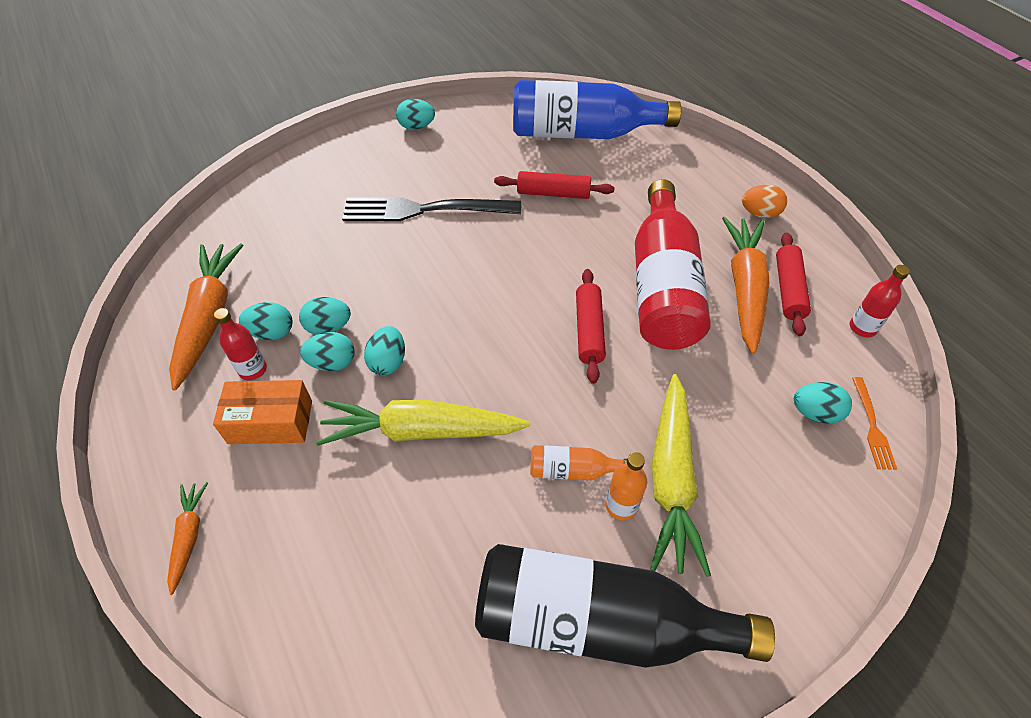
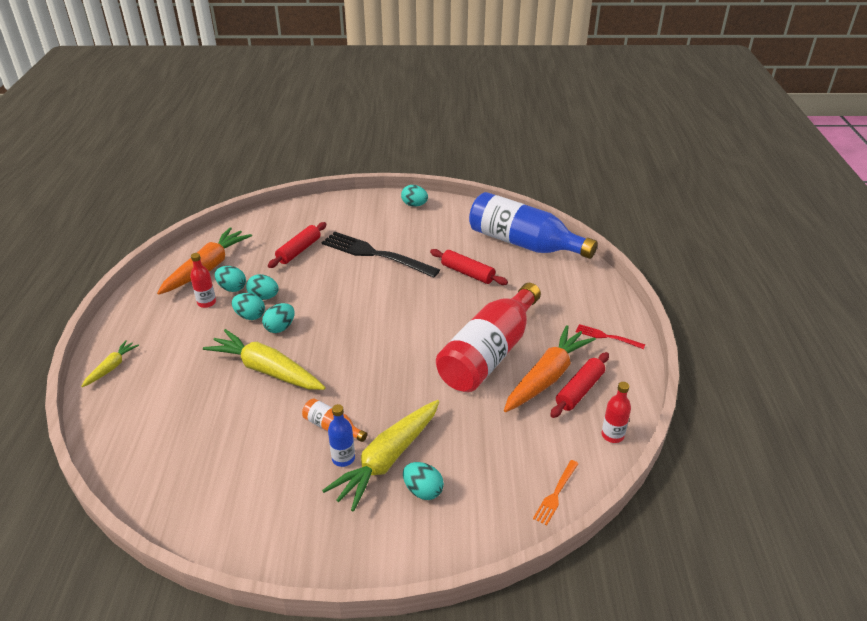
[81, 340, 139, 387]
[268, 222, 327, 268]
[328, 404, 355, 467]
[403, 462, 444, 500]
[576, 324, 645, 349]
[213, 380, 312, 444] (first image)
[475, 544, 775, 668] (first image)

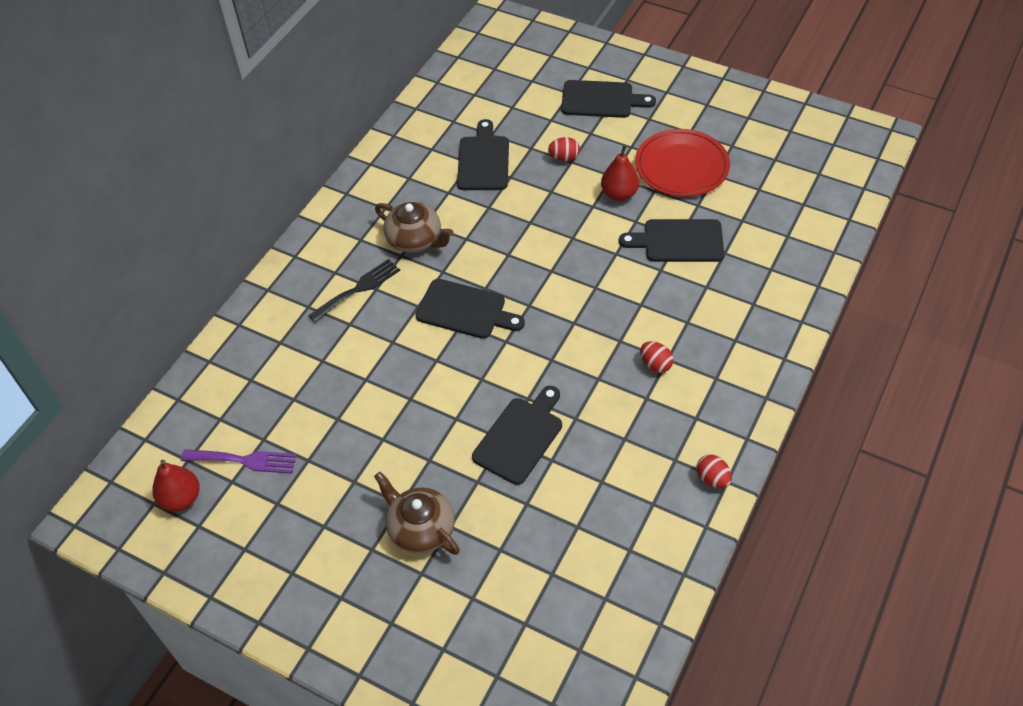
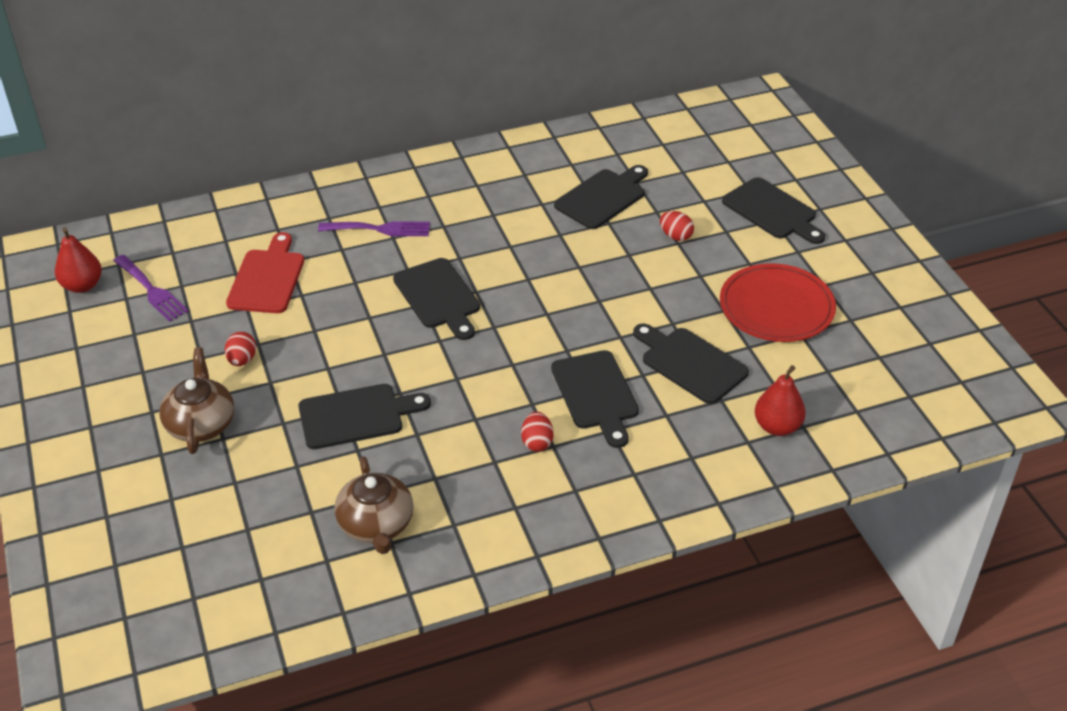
[225, 331, 256, 366]
[226, 232, 304, 313]
[318, 221, 430, 236]
[335, 456, 414, 554]
[551, 350, 639, 448]
[755, 365, 806, 436]

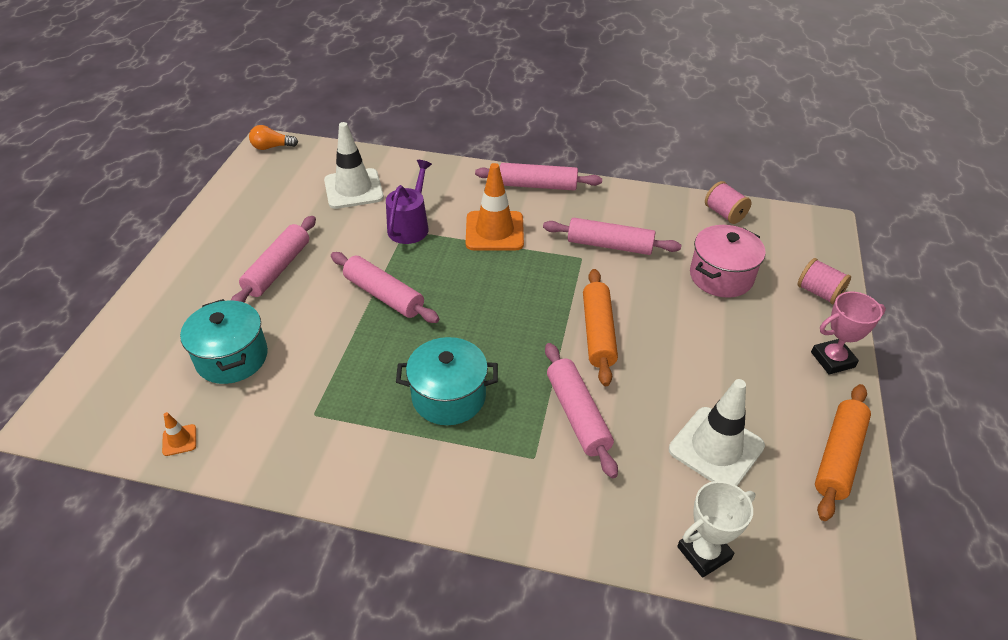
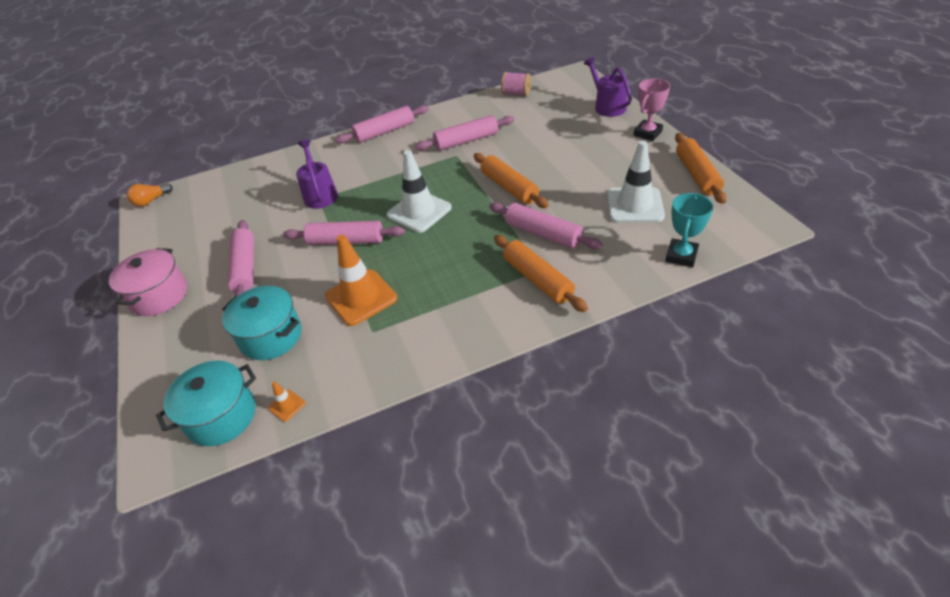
[109, 248, 187, 316]
[156, 361, 256, 446]
[325, 235, 397, 326]
[387, 150, 452, 233]
[494, 235, 588, 312]
[584, 57, 632, 117]
[665, 193, 713, 267]

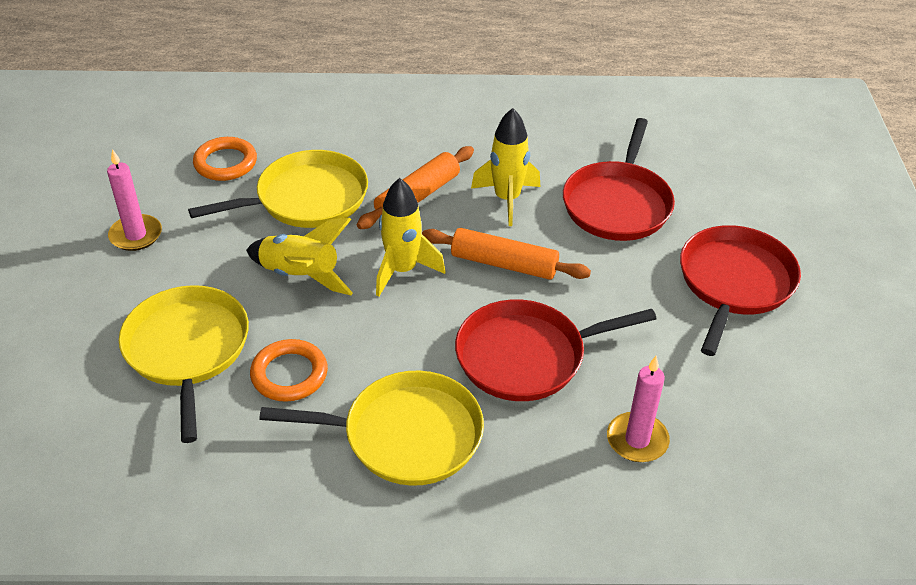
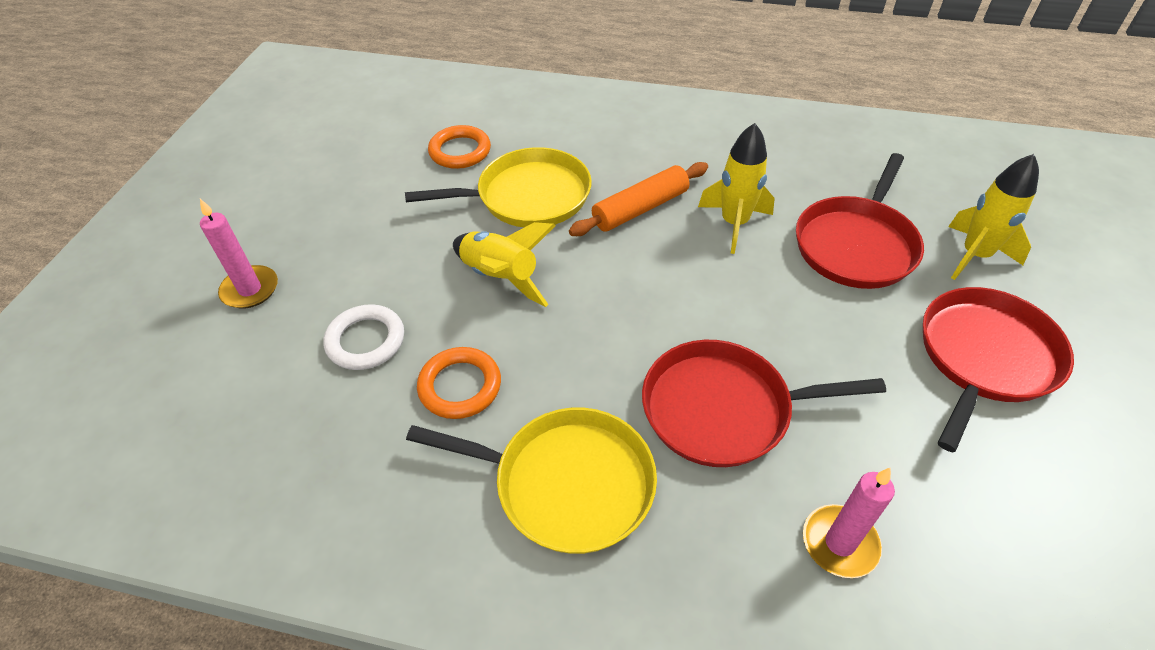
[200, 199, 278, 308]
[324, 304, 404, 370]
[948, 154, 1039, 280]
[422, 228, 591, 280] (first image)

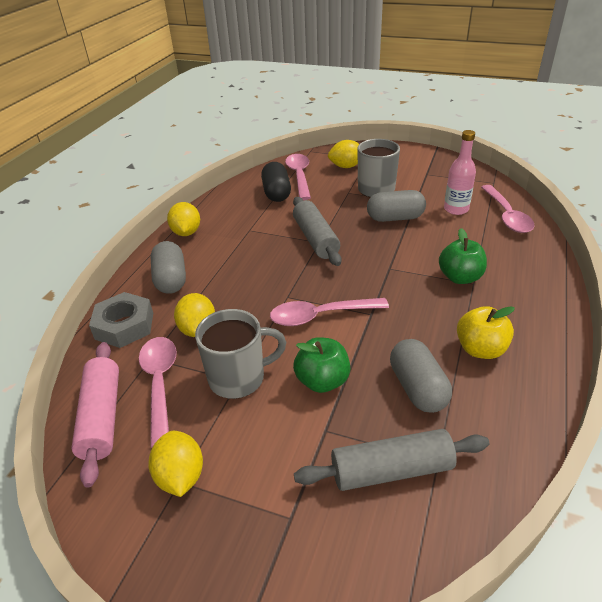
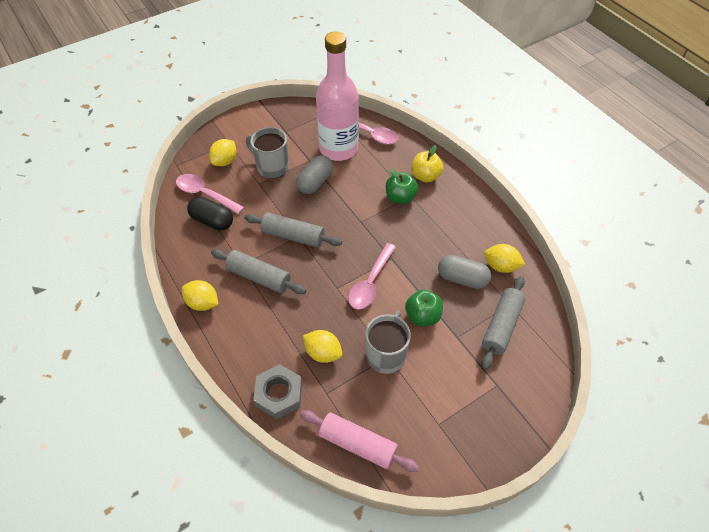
[211, 249, 306, 294]
[316, 32, 359, 161]
[411, 145, 443, 183]
[484, 244, 525, 273]
[139, 337, 177, 447] (first image)
[151, 241, 186, 294] (first image)

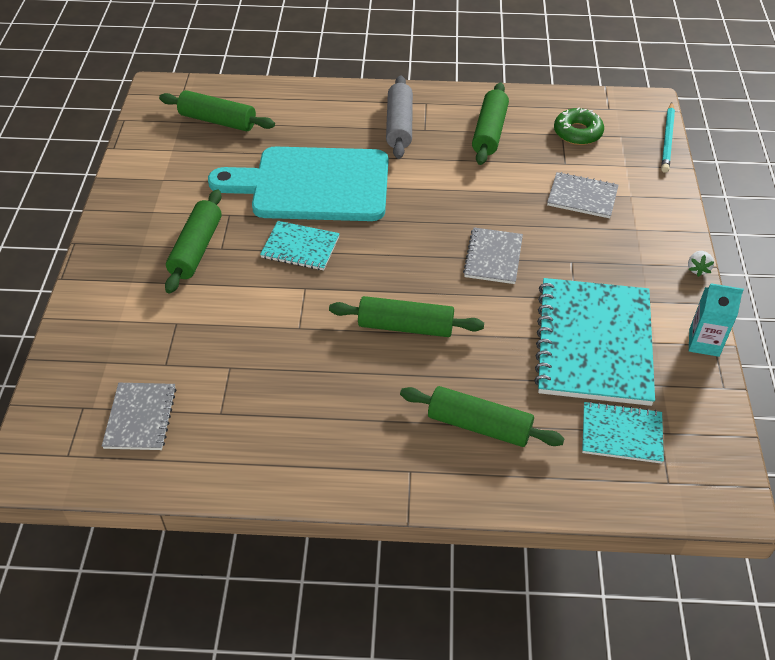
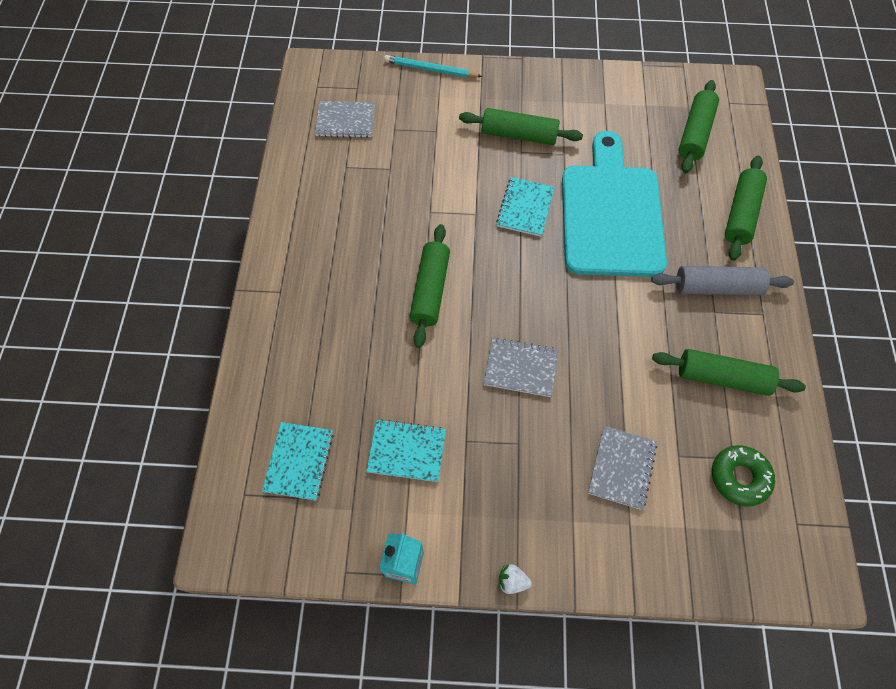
[366, 419, 446, 482]
[384, 55, 482, 78]
[725, 156, 767, 261]

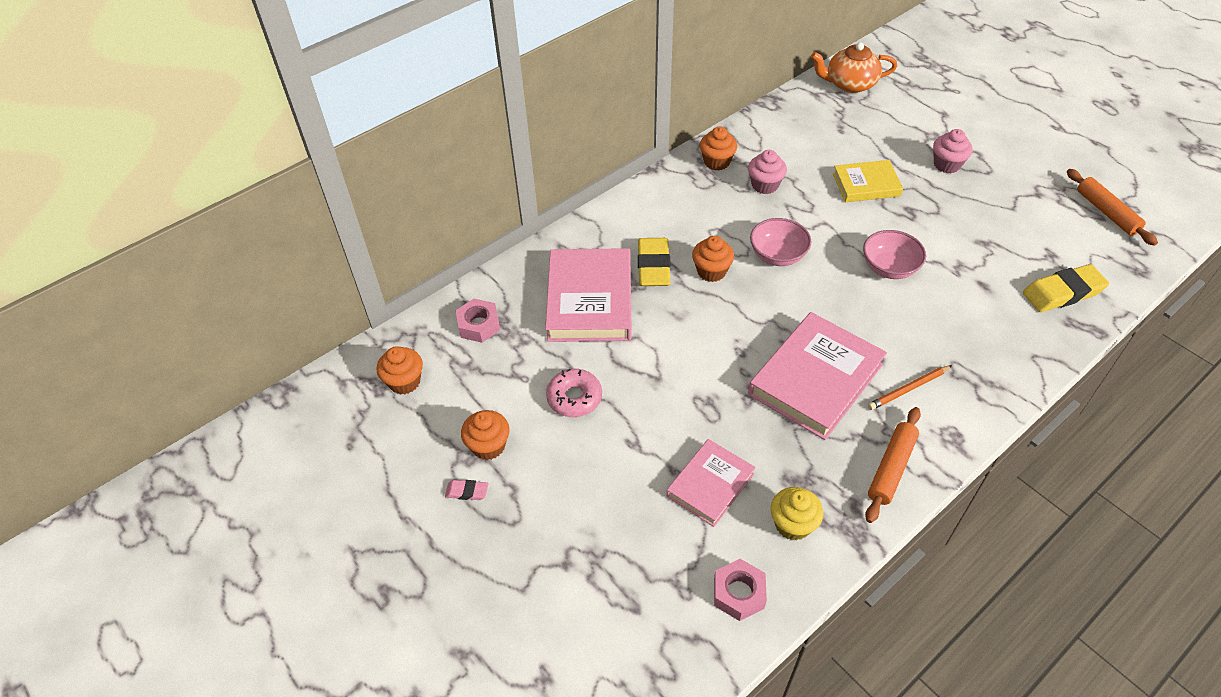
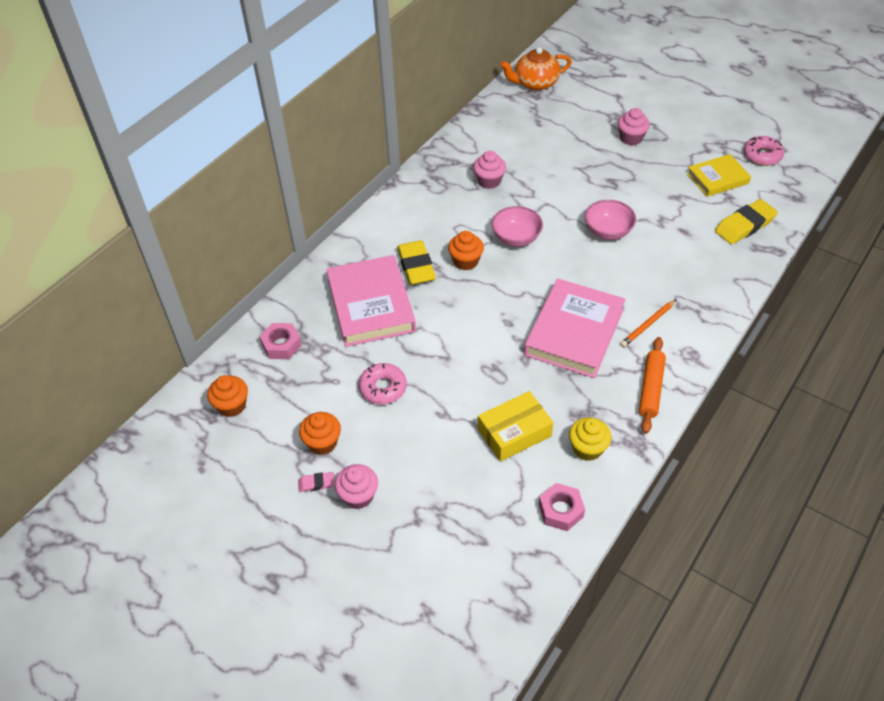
[335, 464, 378, 509]
[478, 391, 553, 462]
[687, 154, 751, 197]
[744, 136, 784, 166]
[700, 127, 737, 171] (first image)

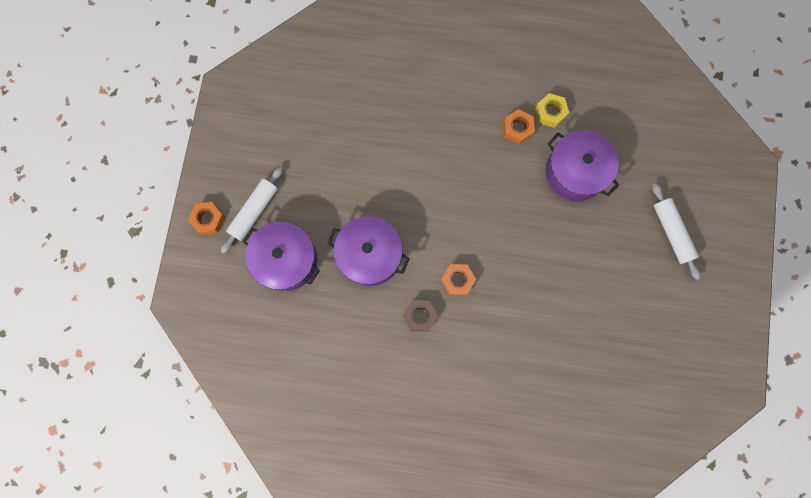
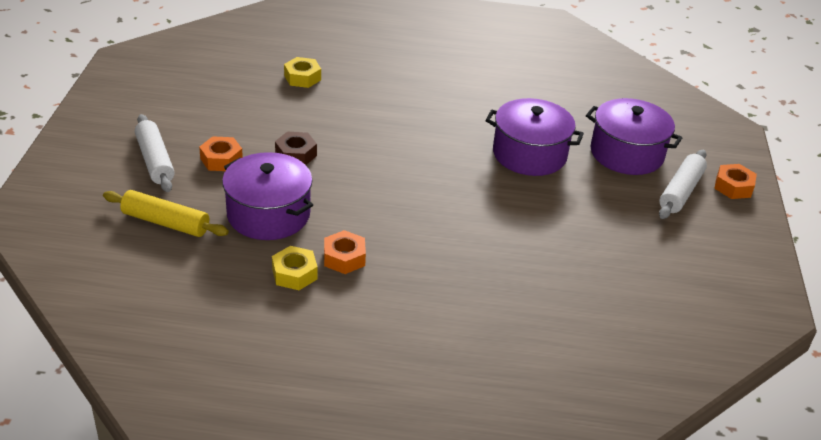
[103, 190, 229, 237]
[199, 136, 243, 171]
[275, 131, 317, 165]
[284, 57, 321, 88]

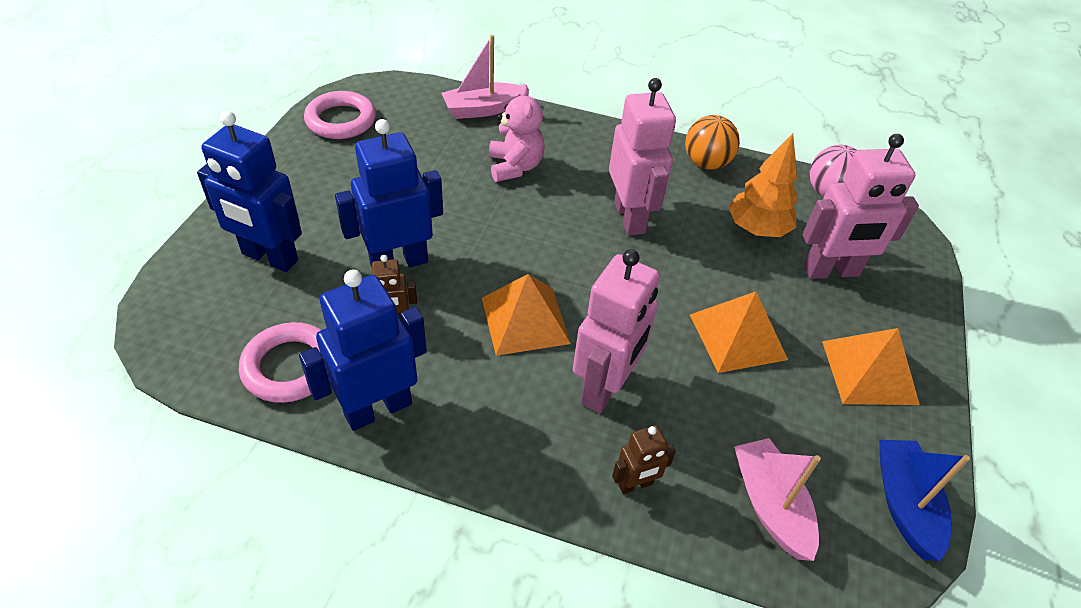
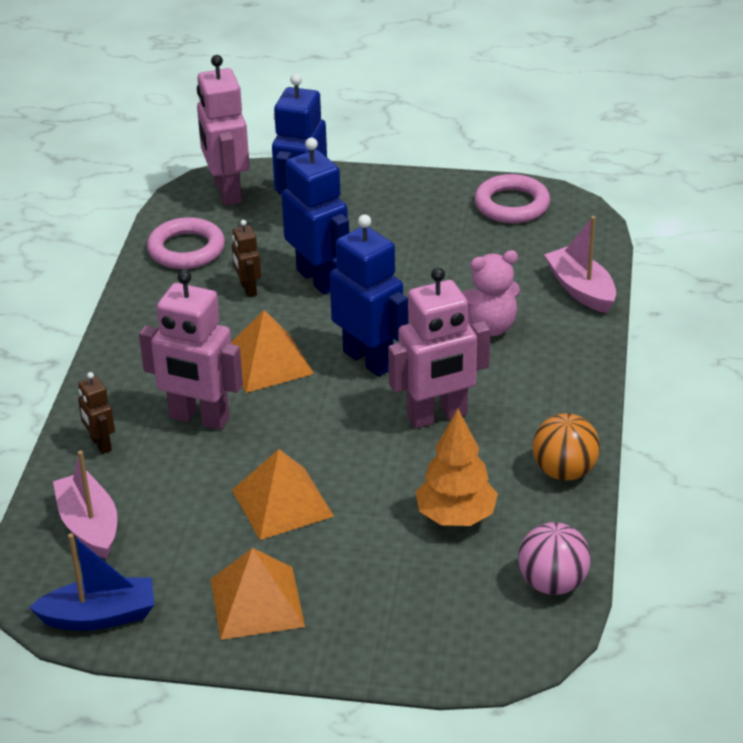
[53, 450, 117, 559]
[197, 55, 250, 205]
[330, 214, 408, 377]

